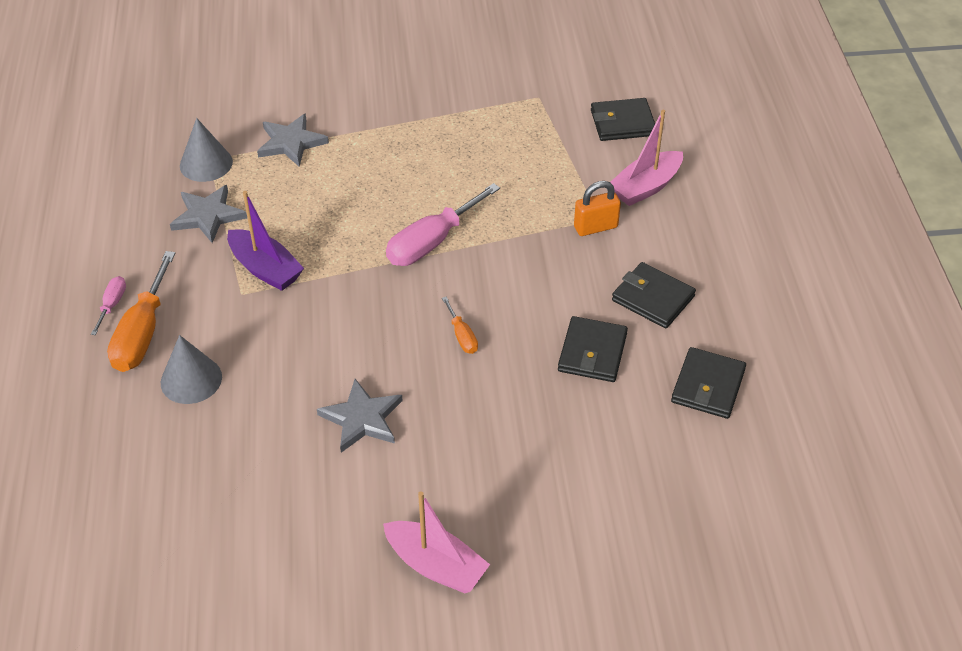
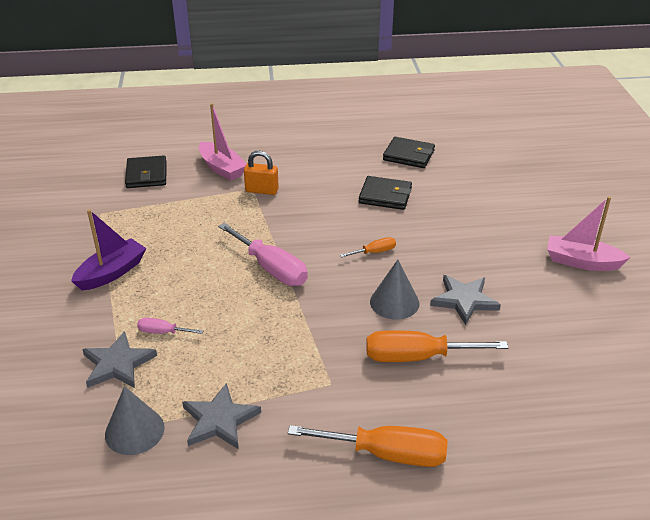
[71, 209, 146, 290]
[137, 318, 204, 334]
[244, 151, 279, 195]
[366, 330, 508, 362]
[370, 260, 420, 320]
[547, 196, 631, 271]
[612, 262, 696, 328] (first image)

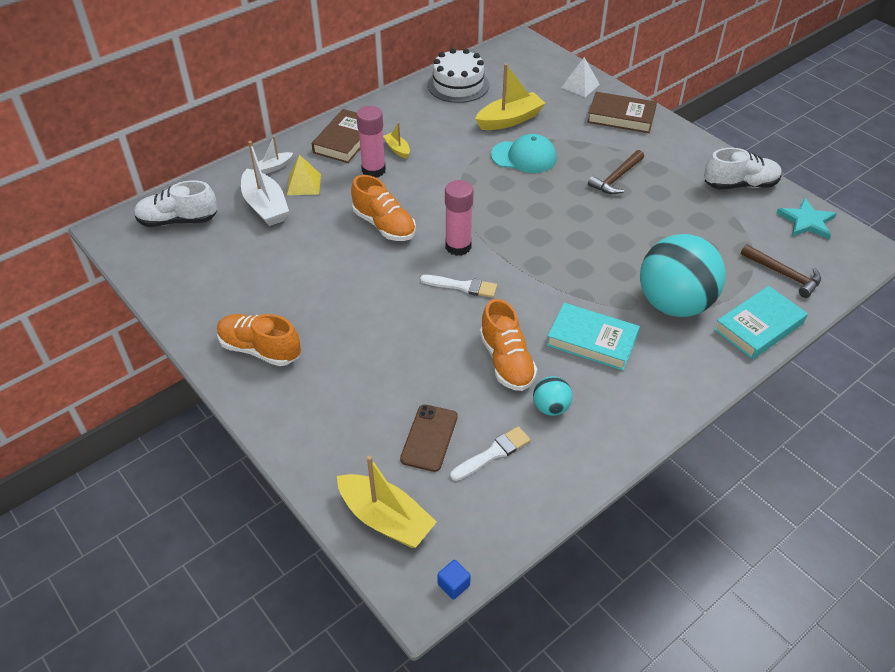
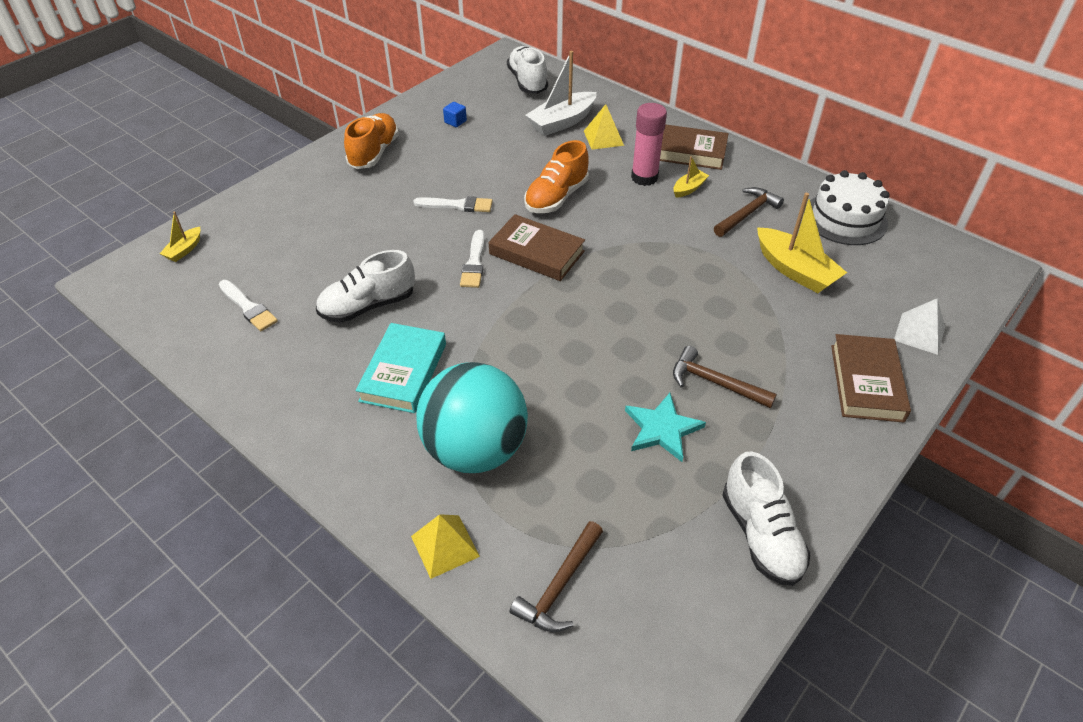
[159, 212, 201, 262]
[316, 250, 415, 323]
[411, 514, 480, 579]
[413, 196, 493, 212]
[443, 102, 467, 127]
[489, 214, 585, 281]
[625, 393, 706, 462]
[714, 187, 784, 237]
[258, 136, 293, 174] (first image)
[400, 404, 458, 472] (first image)
[491, 134, 557, 173] (first image)
[533, 376, 573, 416] (first image)

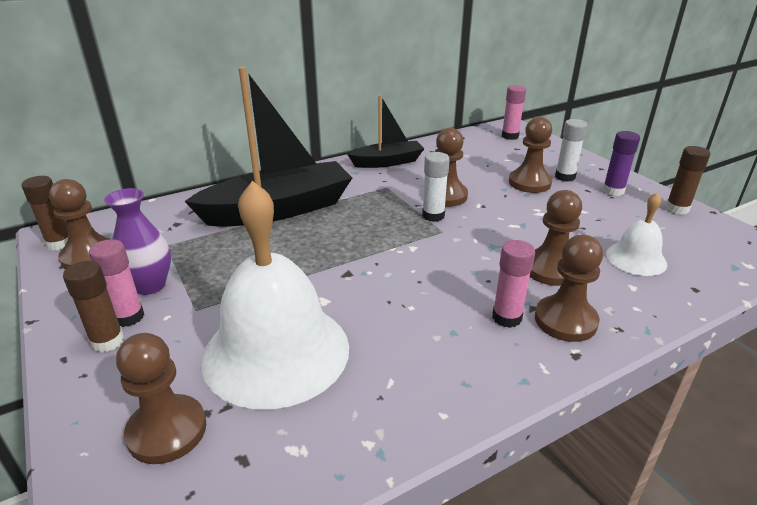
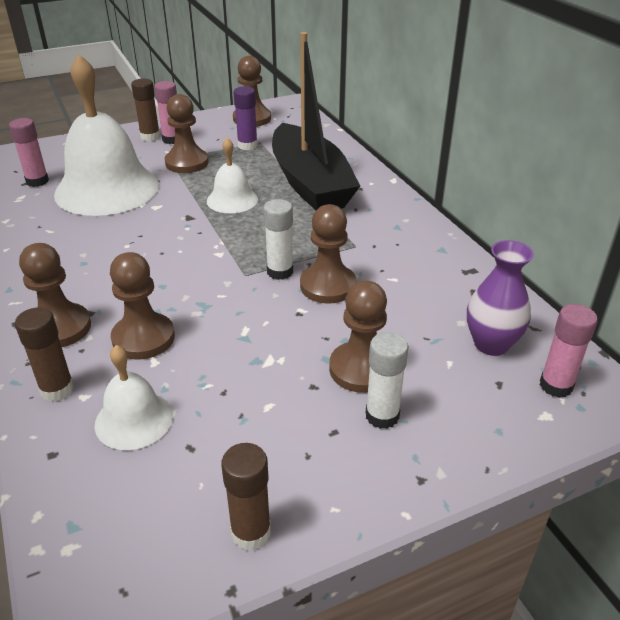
[9, 118, 49, 187]
[15, 307, 74, 402]
[165, 94, 209, 173]
[207, 138, 258, 213]
[233, 86, 258, 150]
[467, 240, 534, 356]
[347, 95, 424, 168] (first image)

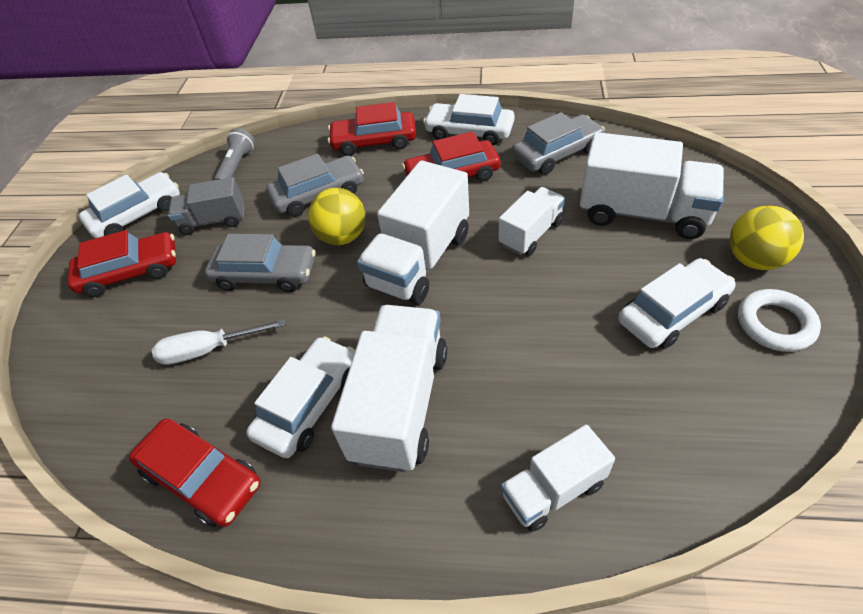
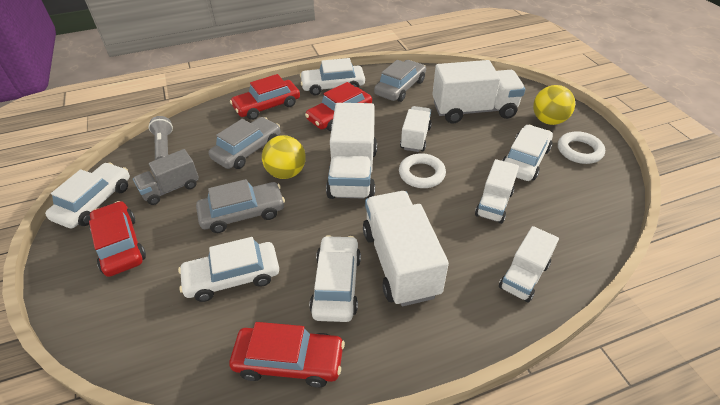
[89, 201, 146, 277]
[178, 237, 279, 302]
[399, 153, 446, 188]
[475, 159, 519, 224]

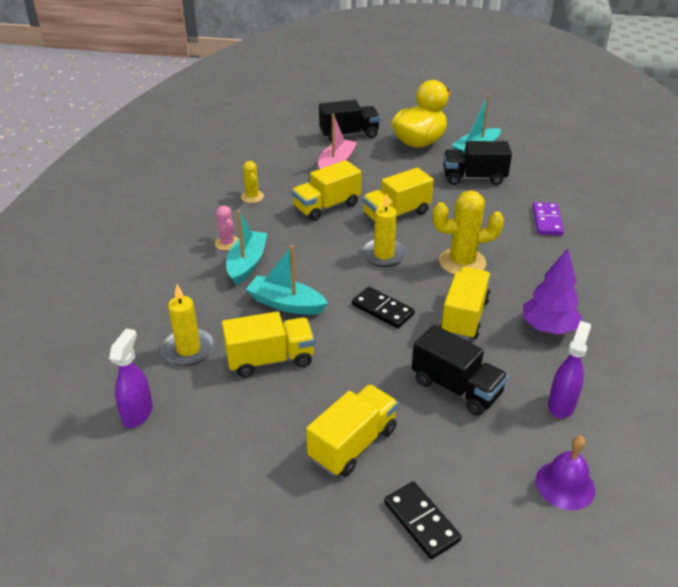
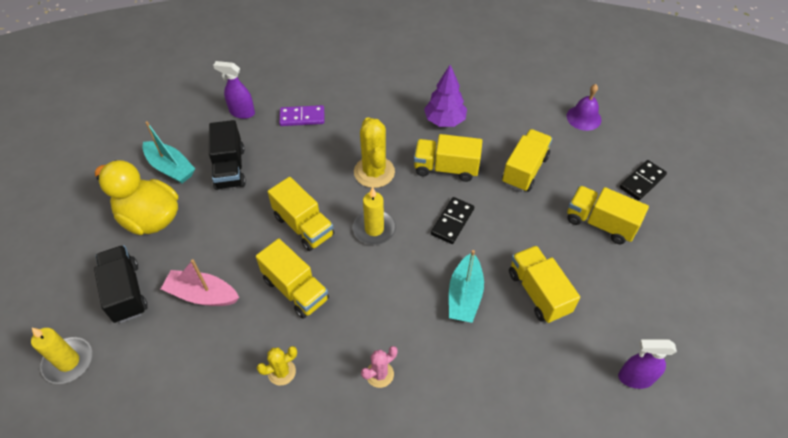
[31, 328, 92, 384]
[213, 61, 255, 119]
[502, 129, 553, 192]
[226, 210, 267, 285] (first image)

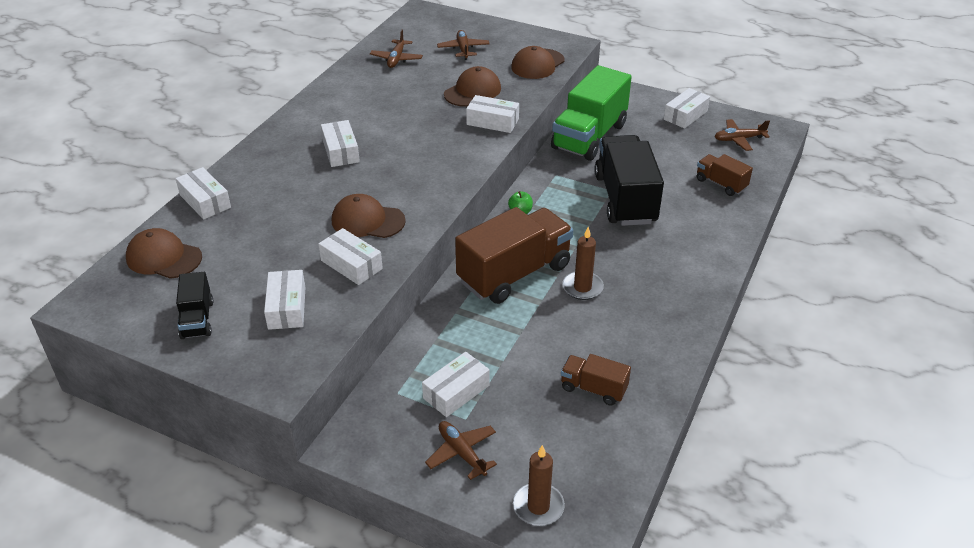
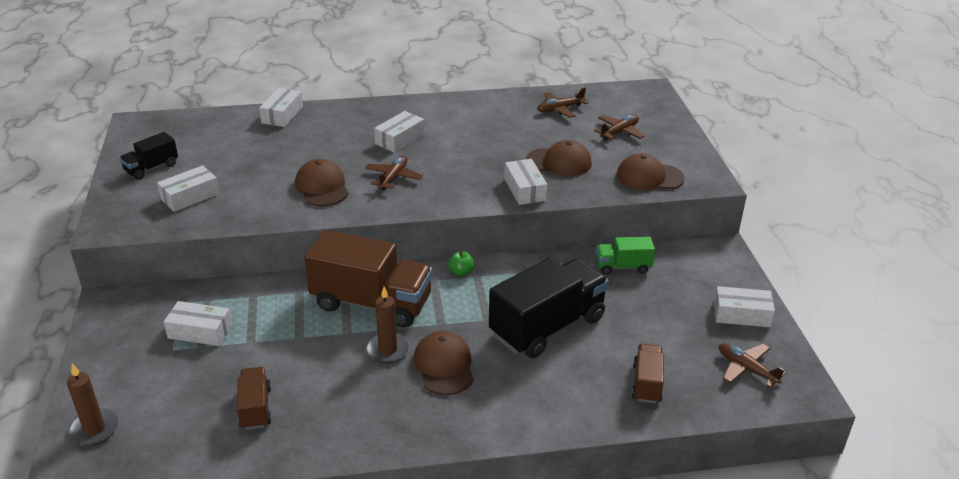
[365, 155, 423, 191]
[414, 331, 474, 395]
[596, 236, 655, 275]
[318, 228, 383, 285] (first image)

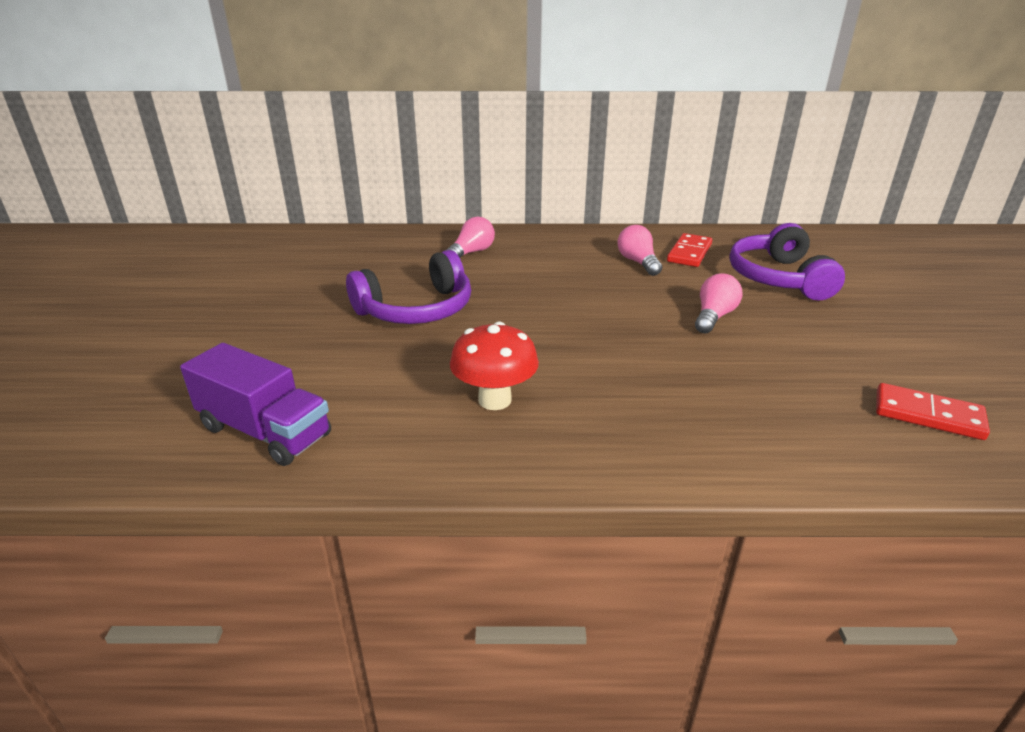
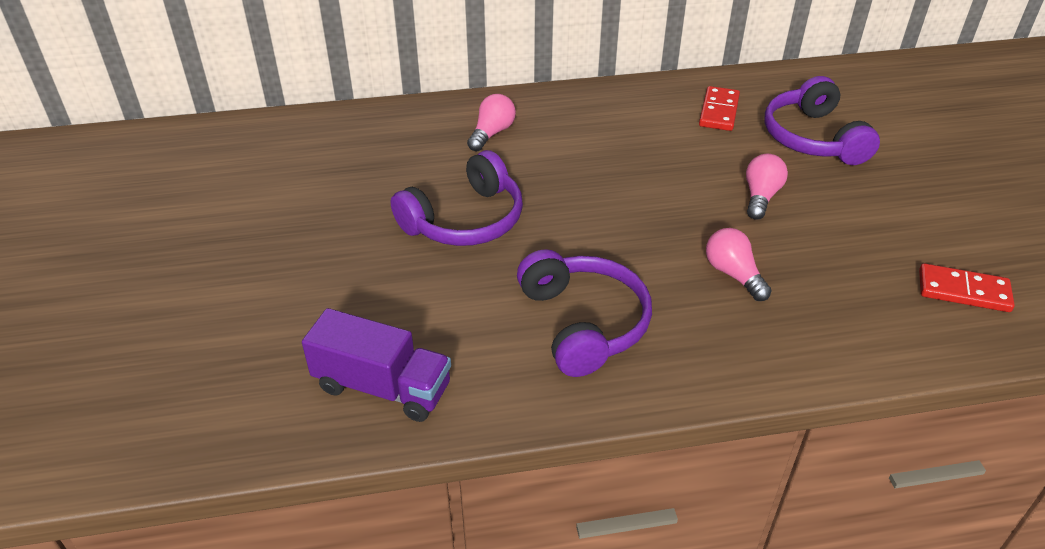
[517, 249, 652, 377]
[706, 228, 772, 301]

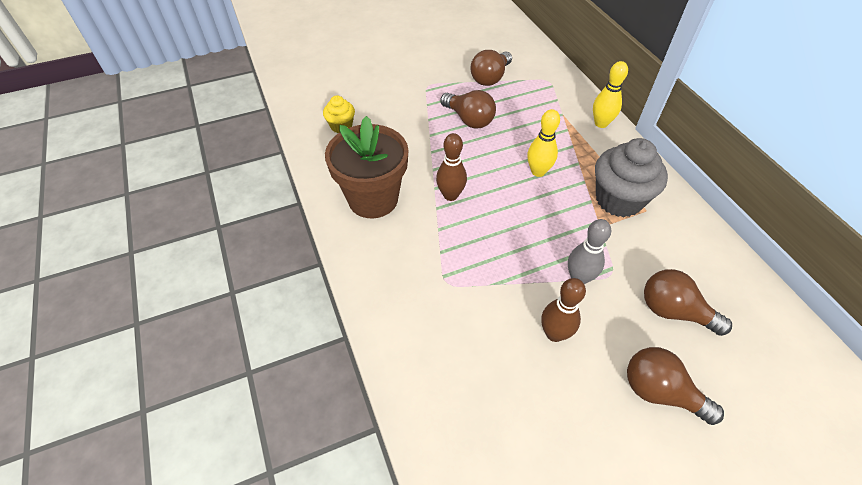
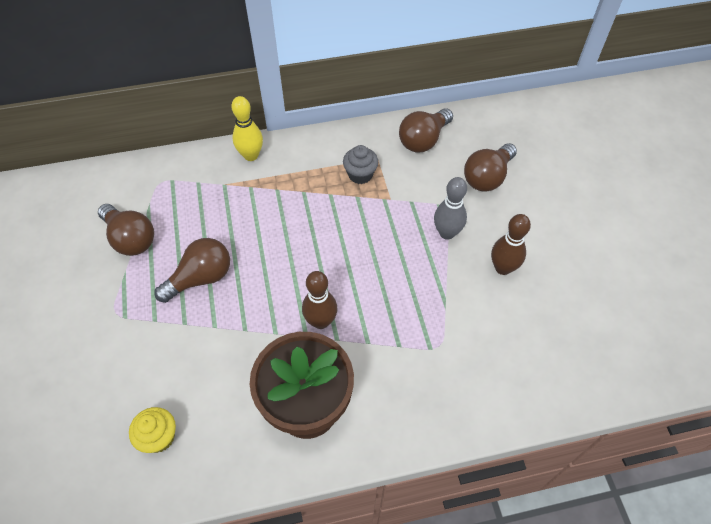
[343, 145, 378, 184]
[399, 108, 453, 152]
[527, 109, 560, 177] (first image)

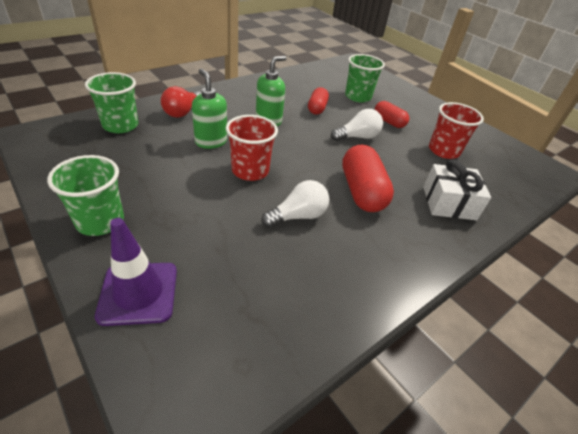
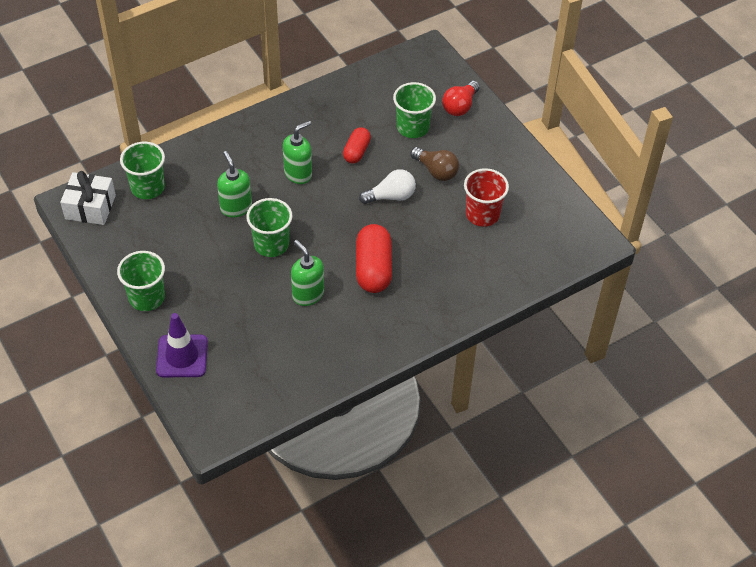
[60, 171, 116, 225]
[246, 198, 293, 257]
[291, 240, 324, 306]
[410, 147, 459, 181]
[442, 81, 480, 116]

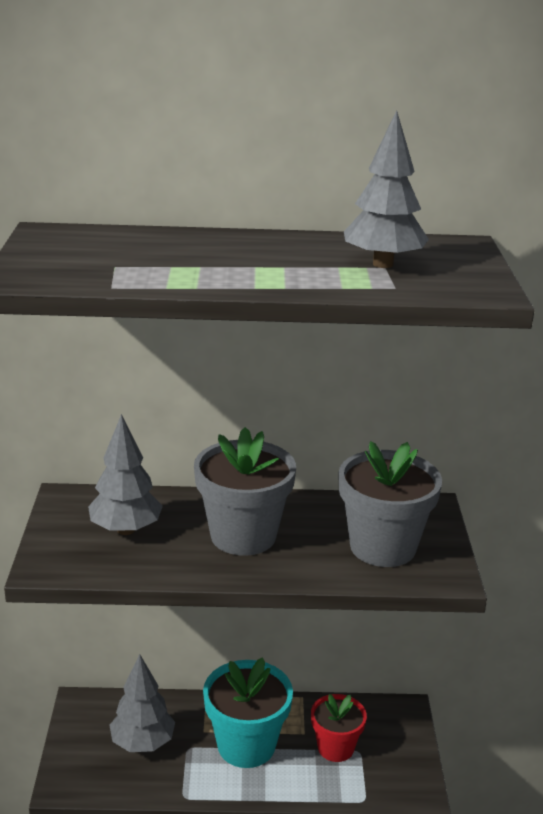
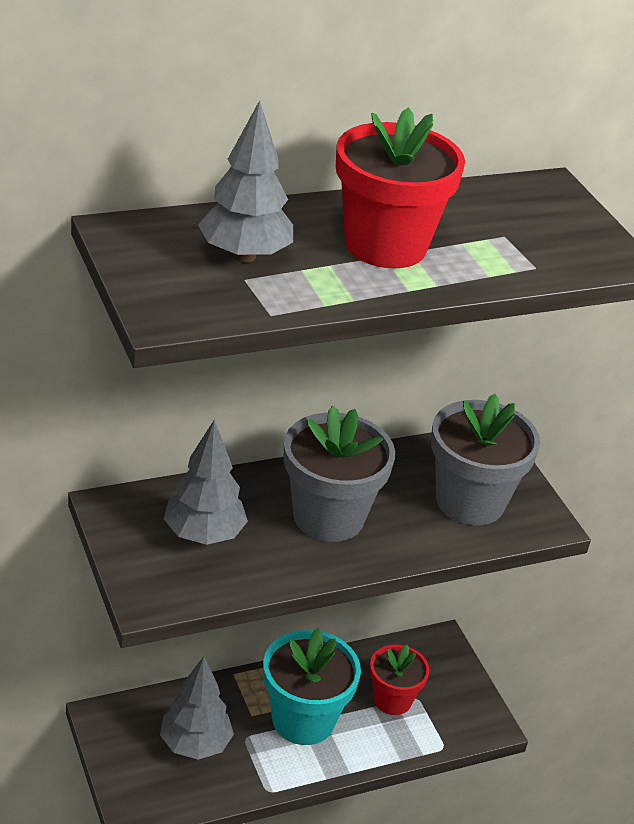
[198, 100, 293, 263]
[336, 107, 465, 268]

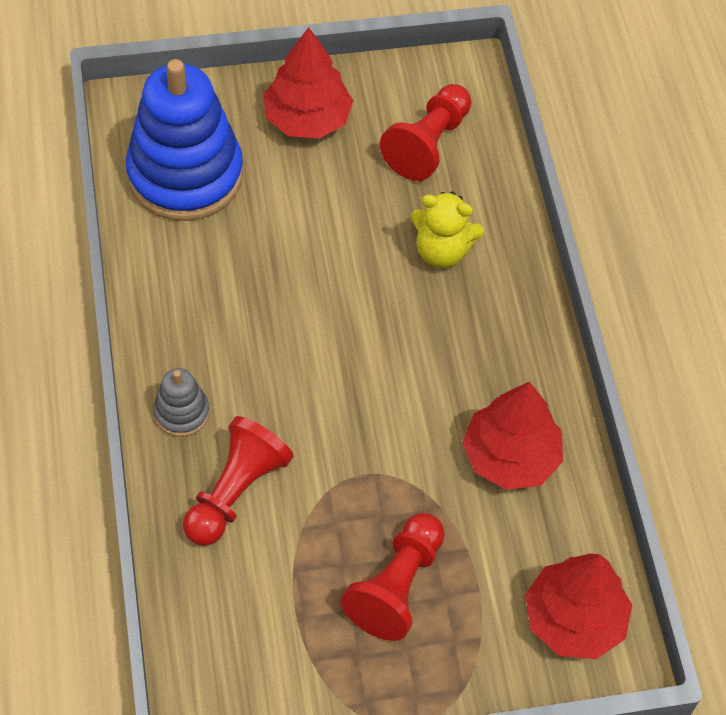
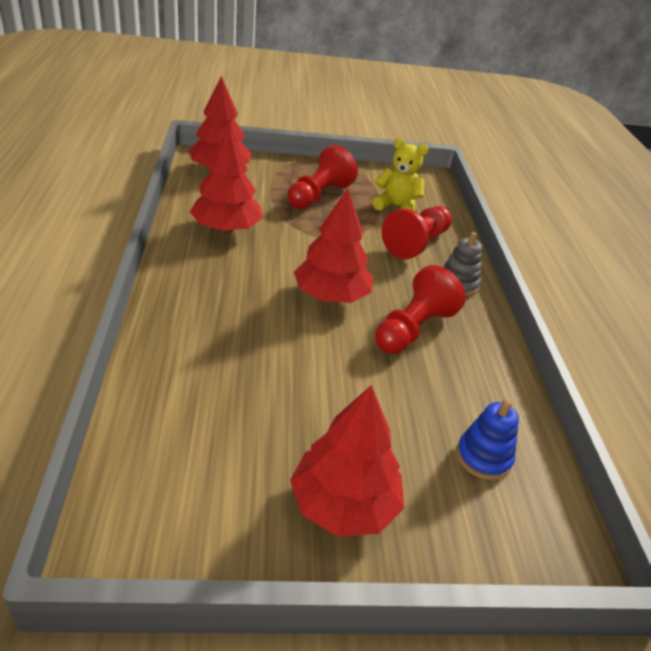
[294, 189, 373, 303]
[372, 138, 428, 211]
[375, 265, 466, 354]
[457, 399, 519, 480]

